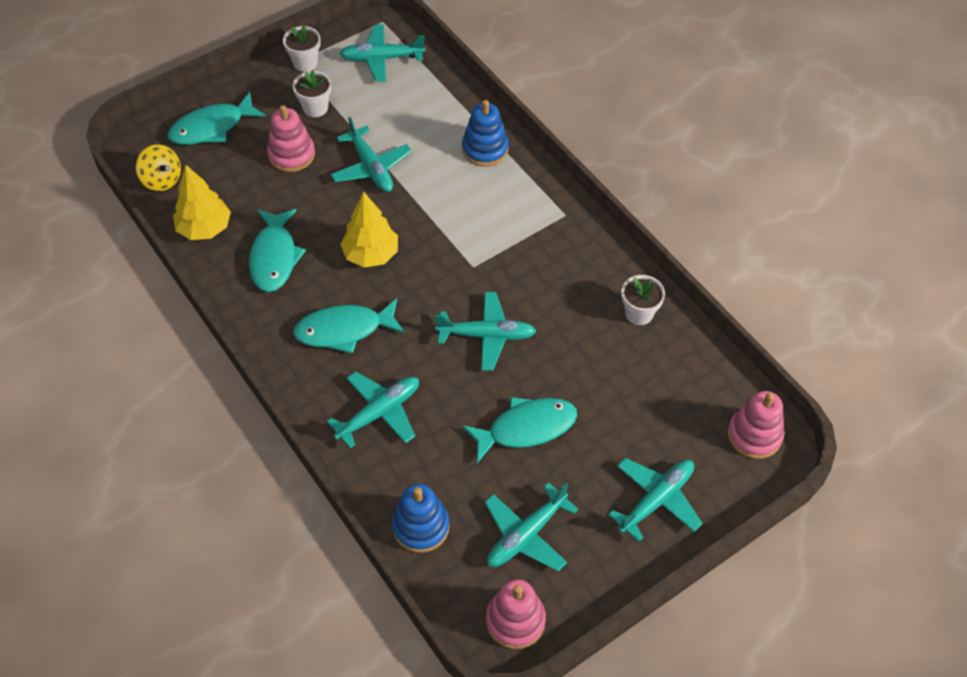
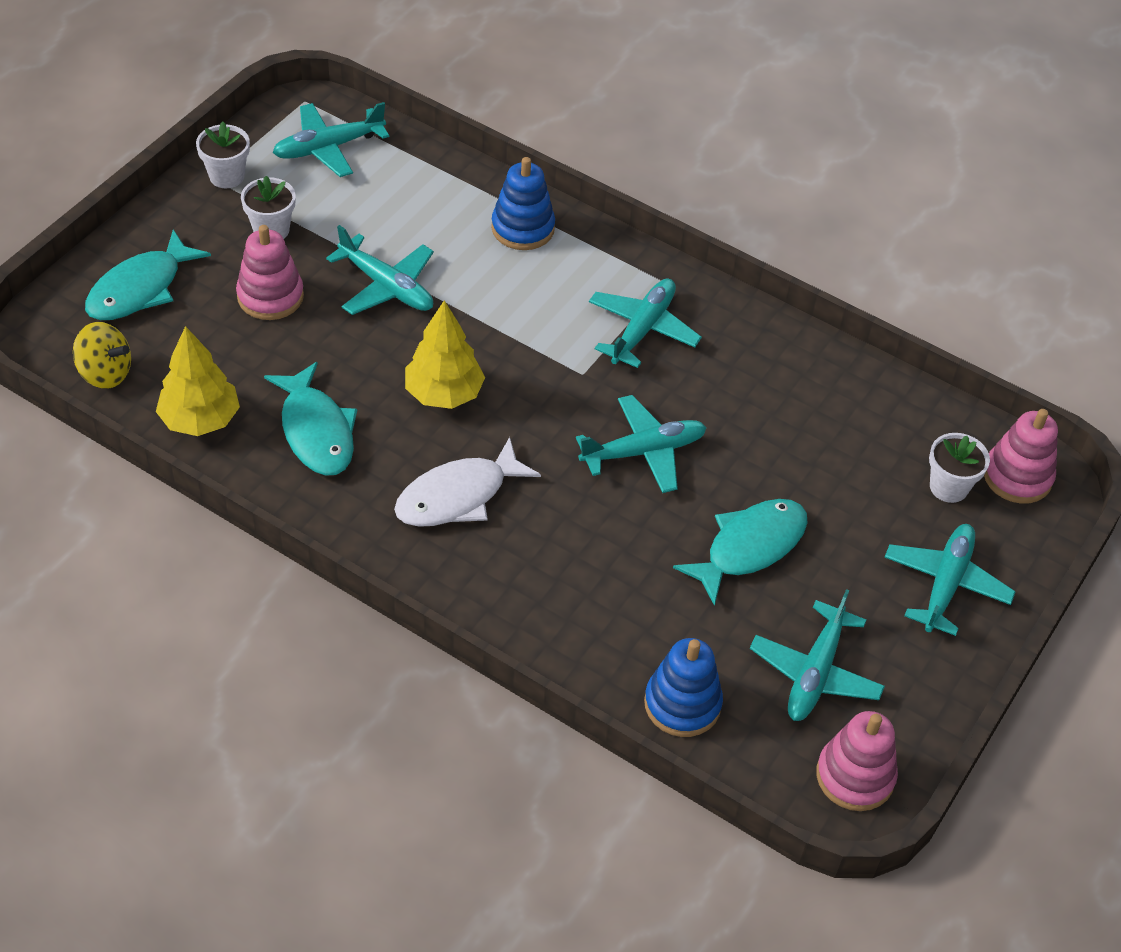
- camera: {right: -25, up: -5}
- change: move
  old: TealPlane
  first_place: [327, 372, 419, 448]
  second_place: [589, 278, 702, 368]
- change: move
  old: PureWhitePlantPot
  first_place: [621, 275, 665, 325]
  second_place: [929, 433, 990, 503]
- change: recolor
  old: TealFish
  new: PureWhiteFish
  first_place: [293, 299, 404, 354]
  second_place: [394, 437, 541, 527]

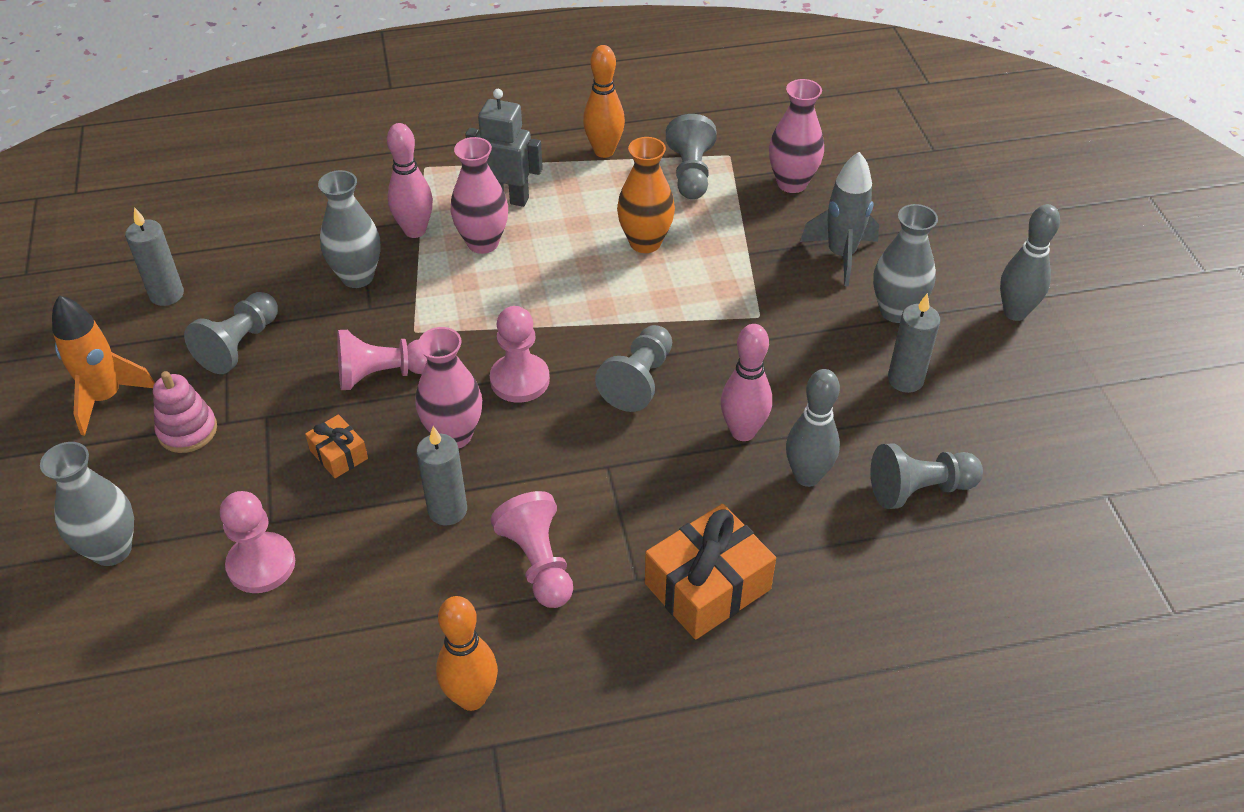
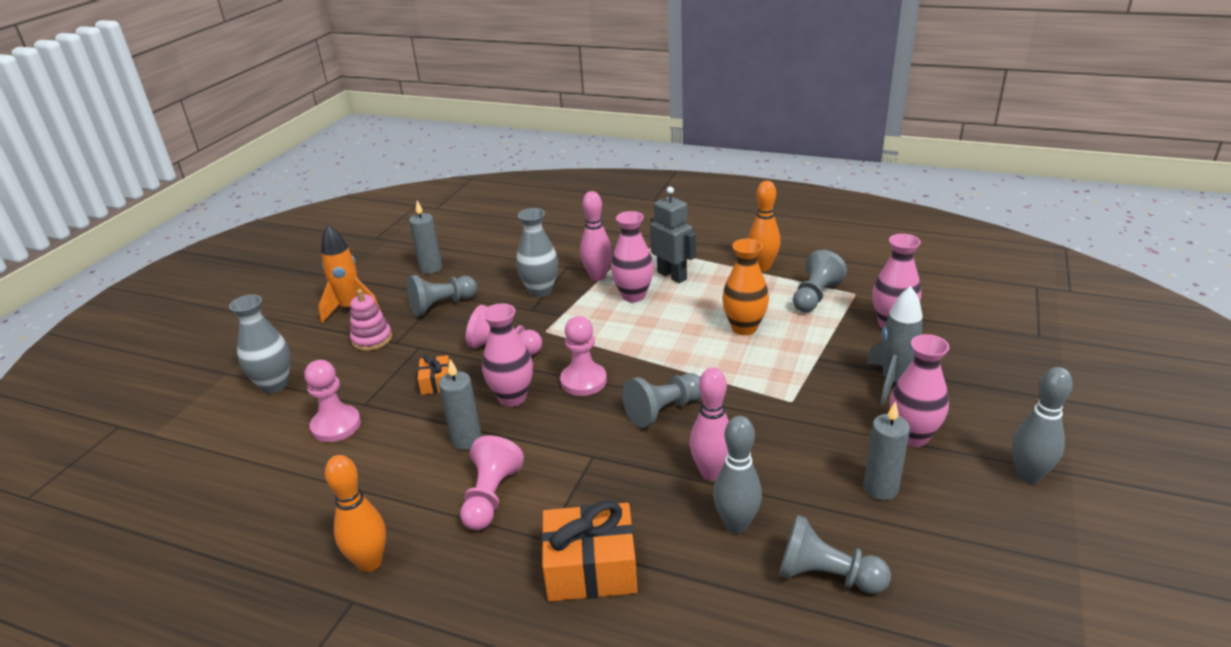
- camera: {right: 35, up: -15}
- change: recolor
  old: GrayTallVase
  new: RosePinkTallVase
  first_place: [873, 204, 938, 323]
  second_place: [890, 334, 949, 447]

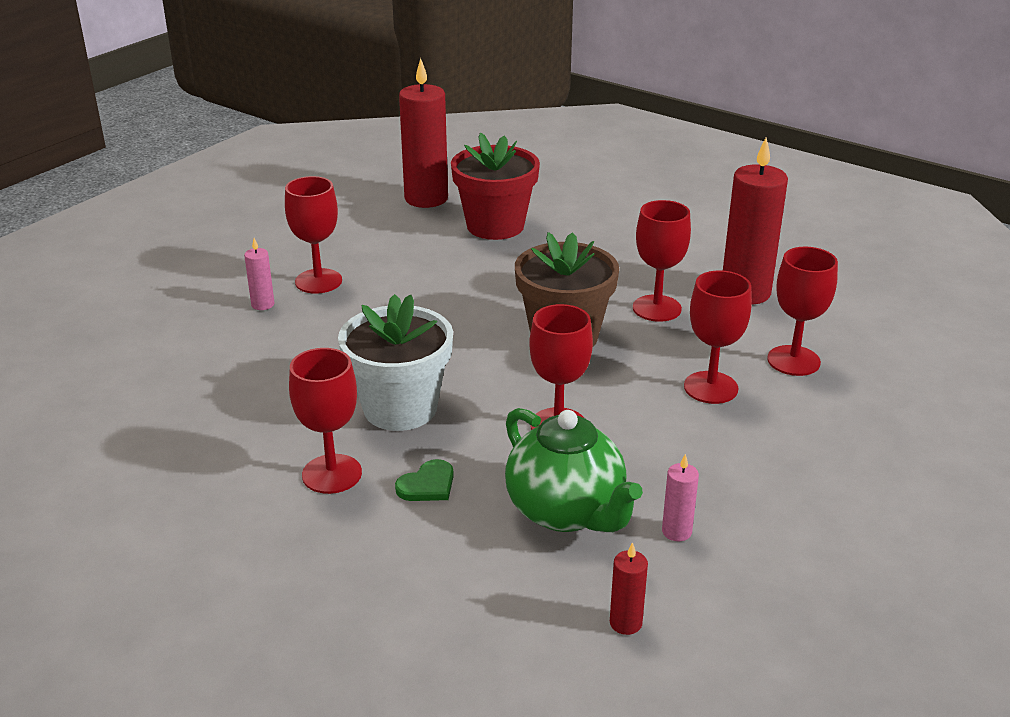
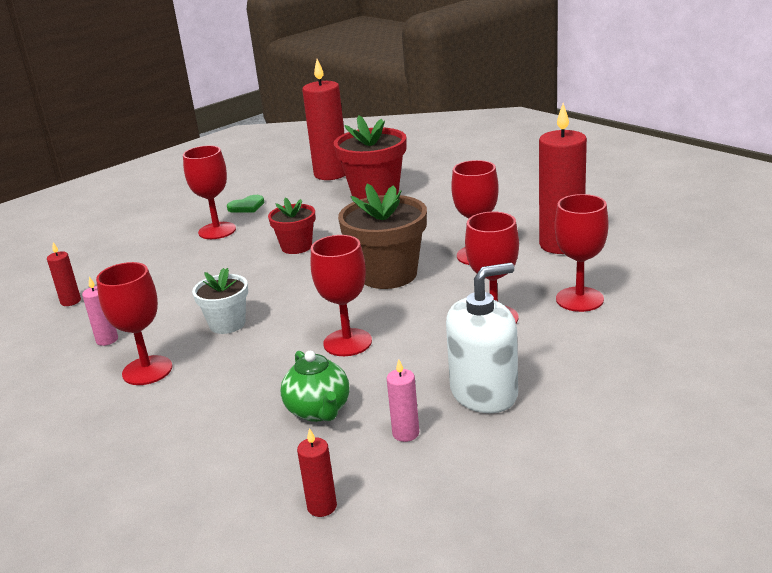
- camera: {right: 15, up: -5}
- change: insert
  new: ScarletWaxCandle
  second_place: [47, 242, 81, 306]
- change: insert
  new: ScarletPlantPot
  second_place: [268, 197, 316, 254]
- change: insert
  new: PureWhiteSoapPump
  second_place: [446, 263, 518, 413]
- change: move
  old: RosePinkWaxCandle
  first_place: [244, 238, 275, 310]
  second_place: [82, 277, 118, 346]
- change: move
  old: GreenLoveHeart
  first_place: [395, 459, 454, 501]
  second_place: [227, 195, 264, 213]
- change: resize
  old: PureWhitePlantPot
  first_place: [338, 294, 453, 431]
  second_place: [192, 268, 248, 334]
  factor: 0.59
- change: resize
  old: GreenTeaPot
  first_place: [505, 408, 643, 532]
  second_place: [281, 351, 349, 422]
  factor: 0.65

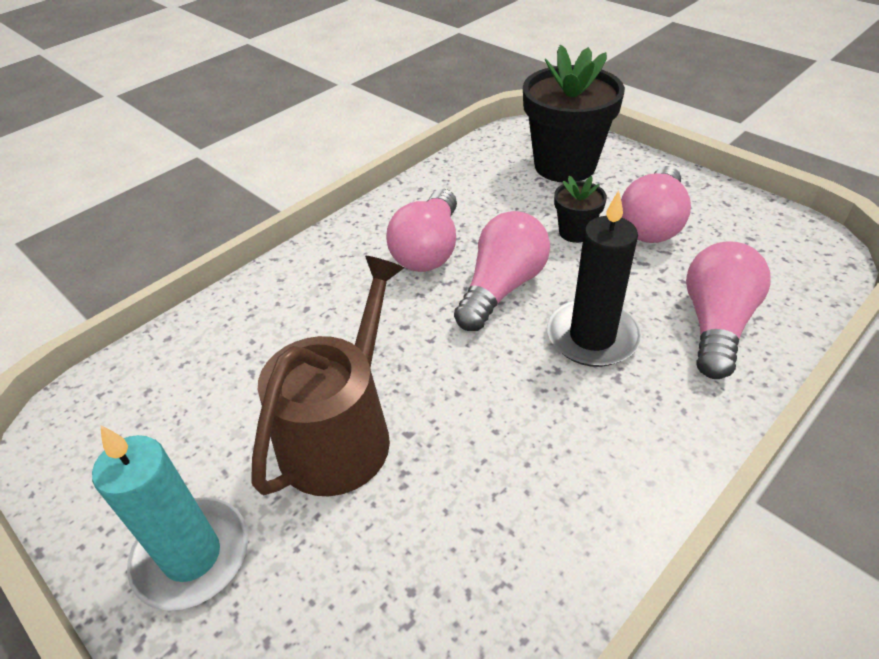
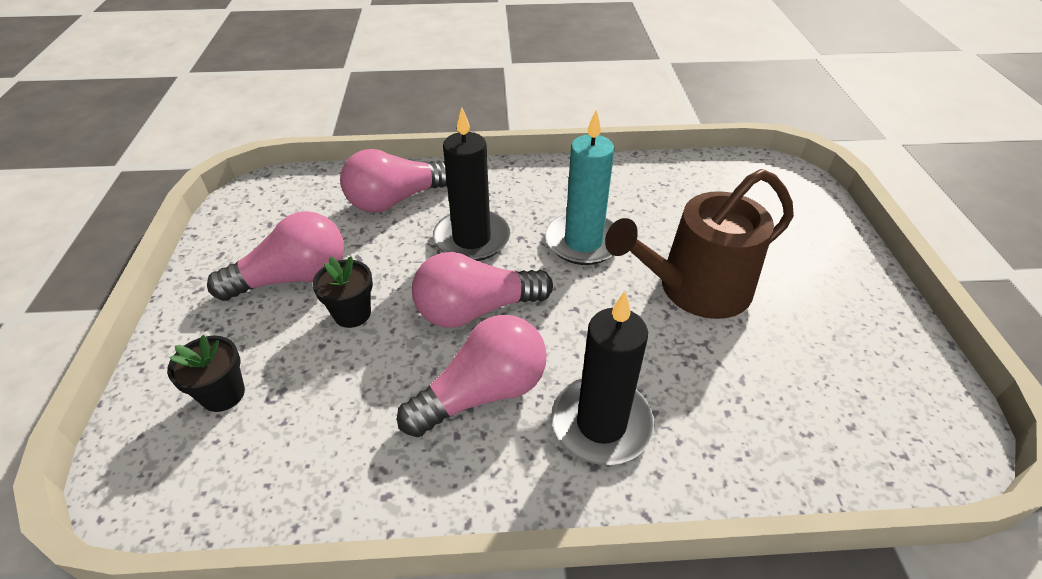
- camera: {right: -140, up: 0}
- change: insert
  new: EbonyWaxCandle
  second_place: [551, 291, 655, 465]
- change: move
  old: TealWaxCandle
  first_place: [92, 426, 248, 611]
  second_place: [545, 110, 614, 265]
- change: resize
  old: EbonyPlantPot
  first_place: [523, 45, 625, 182]
  second_place: [167, 335, 245, 412]
  factor: 0.48

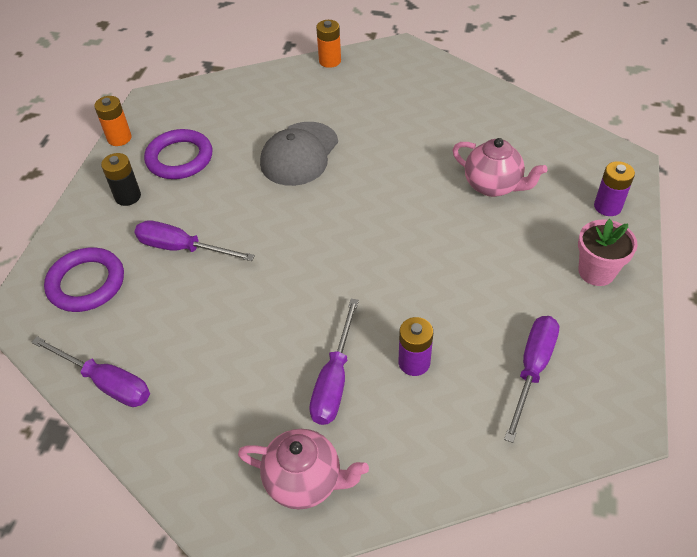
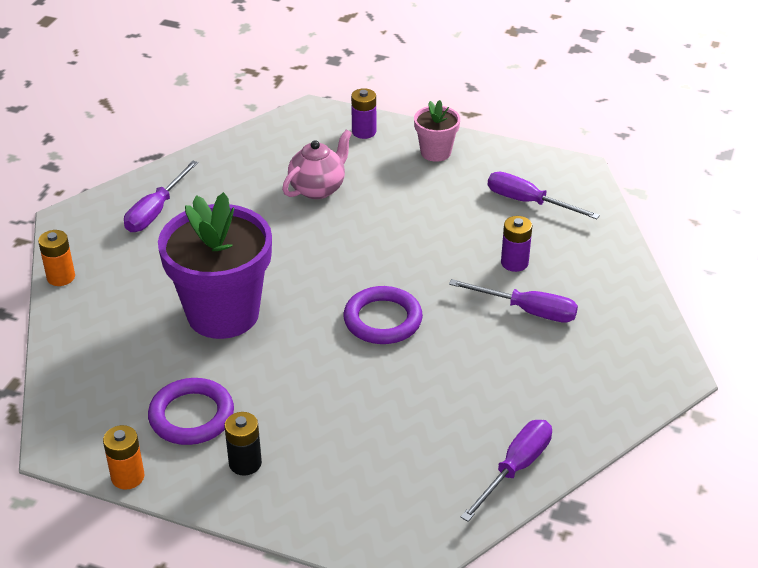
- camera: {right: -85, up: -10}
- change: delete
  old: RosePinkTeaPot
  first_place: [238, 429, 369, 509]
- change: move
  old: VioletHoop
  first_place: [44, 247, 124, 312]
  second_place: [343, 286, 423, 344]
- change: move
  old: VioletFlatScrewdriver
  first_place: [134, 220, 255, 261]
  second_place: [124, 161, 198, 232]
- change: replace
  old: GrayBaseballCap
  new: VioletPlantPot
  first_place: [260, 122, 338, 186]
  second_place: [158, 192, 272, 339]

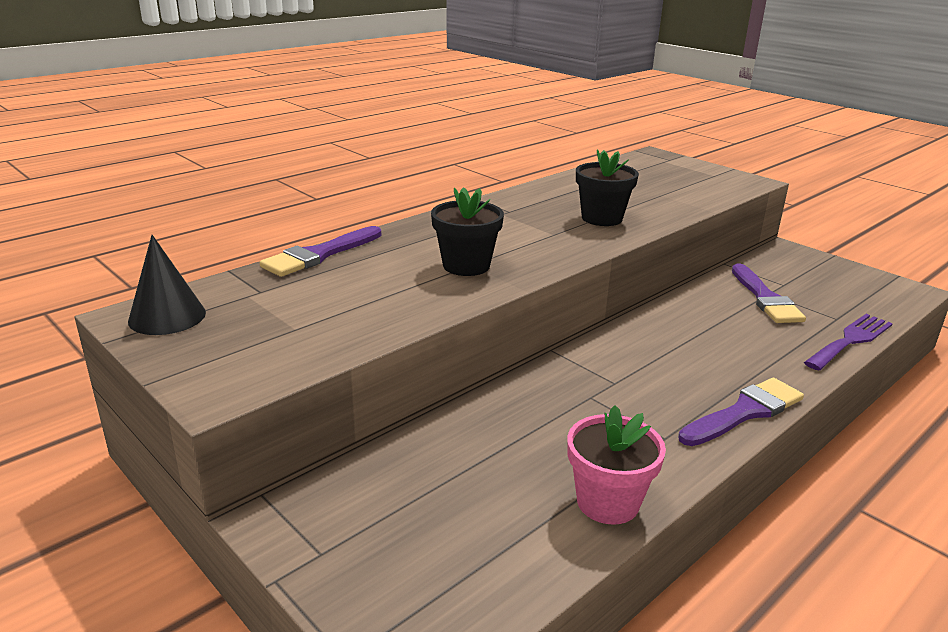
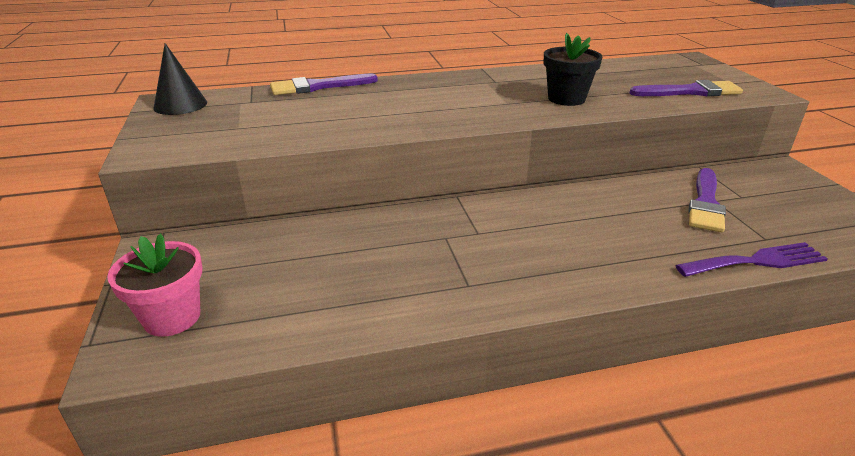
- camera: {right: 30, up: 5}
- change: delete
  old: EbonyPlantPot
  first_place: [431, 187, 504, 276]
- change: move
  old: RosePinkPlantPot
  first_place: [567, 405, 666, 525]
  second_place: [107, 233, 202, 337]
- change: move
  old: VioletPaintBrush
  first_place: [678, 378, 804, 446]
  second_place: [630, 80, 743, 96]

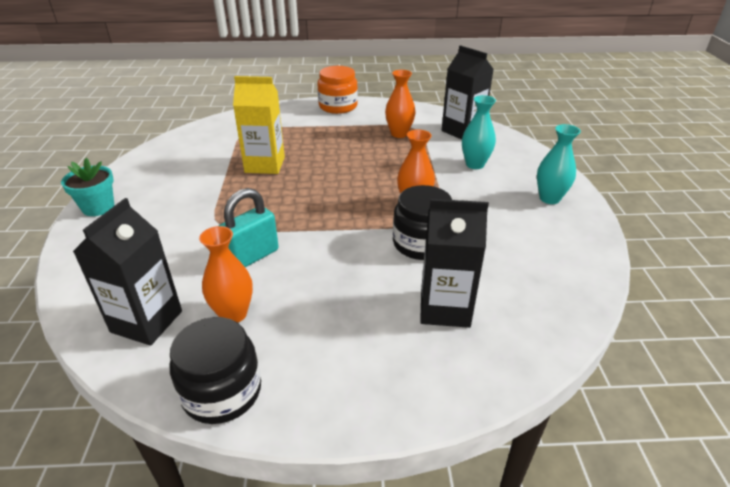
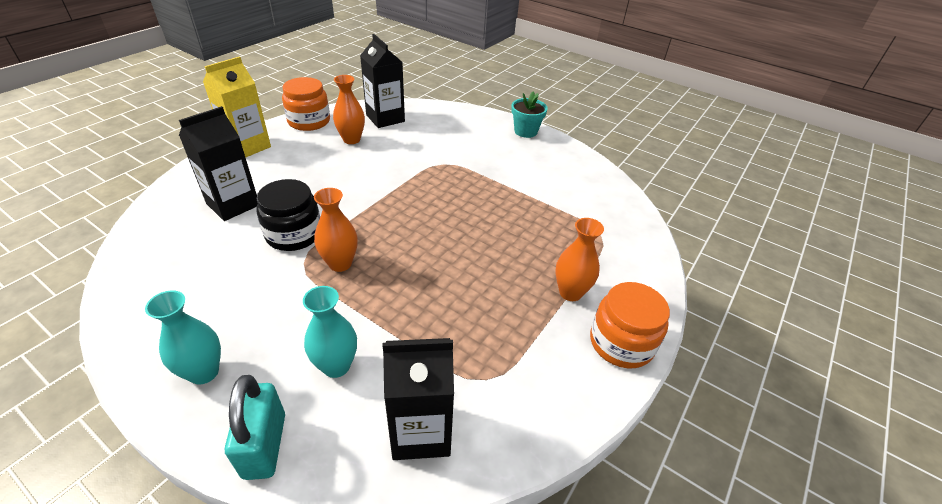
- camera: {right: 125, up: 5}
- change: move
  old: TealLock
  first_place: [219, 188, 279, 267]
  second_place: [225, 375, 285, 480]
- change: move
  old: YellowJuiceCarton
  first_place: [233, 76, 285, 174]
  second_place: [203, 56, 271, 158]
- change: move
  old: OrangeTallVase
  first_place: [385, 70, 416, 138]
  second_place: [555, 218, 604, 301]
- change: recolor
  old: EbonyJamJar
  new: OrangeJamJar
  first_place: [170, 317, 261, 424]
  second_place: [282, 77, 330, 131]

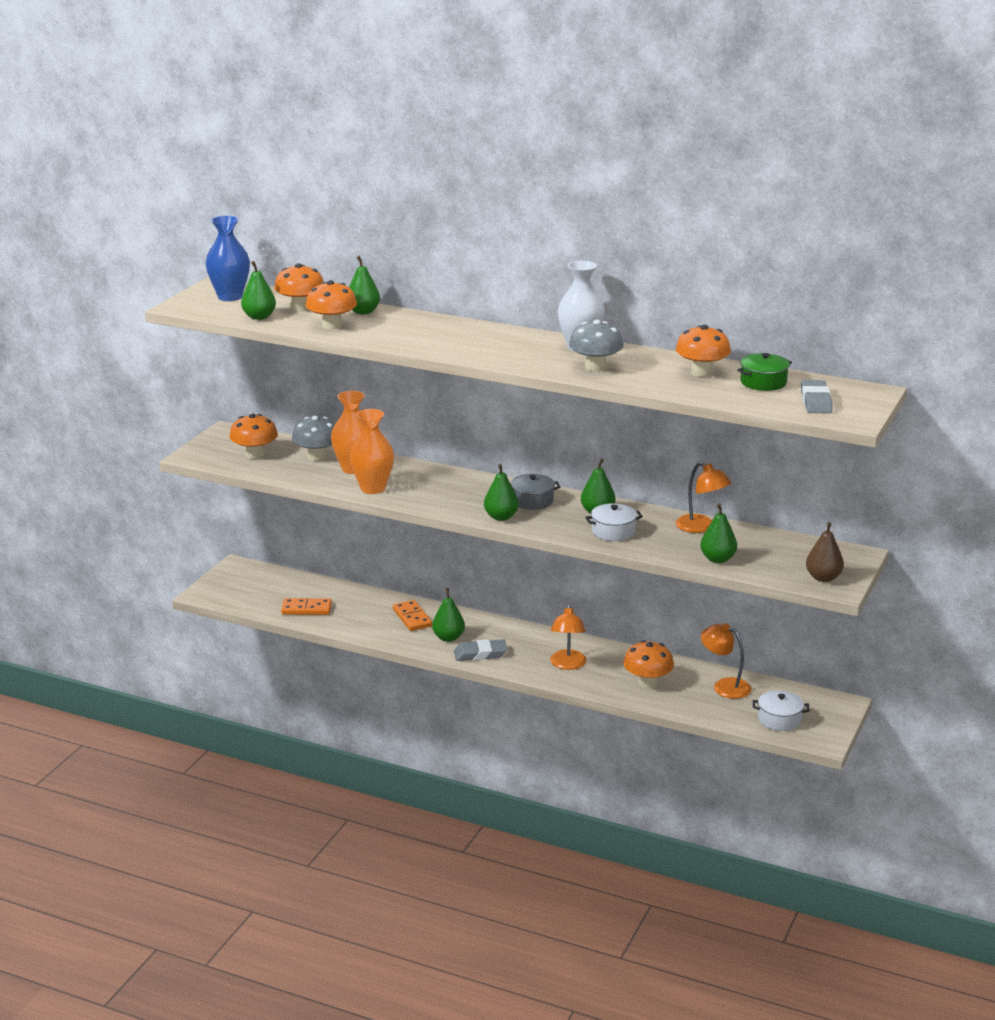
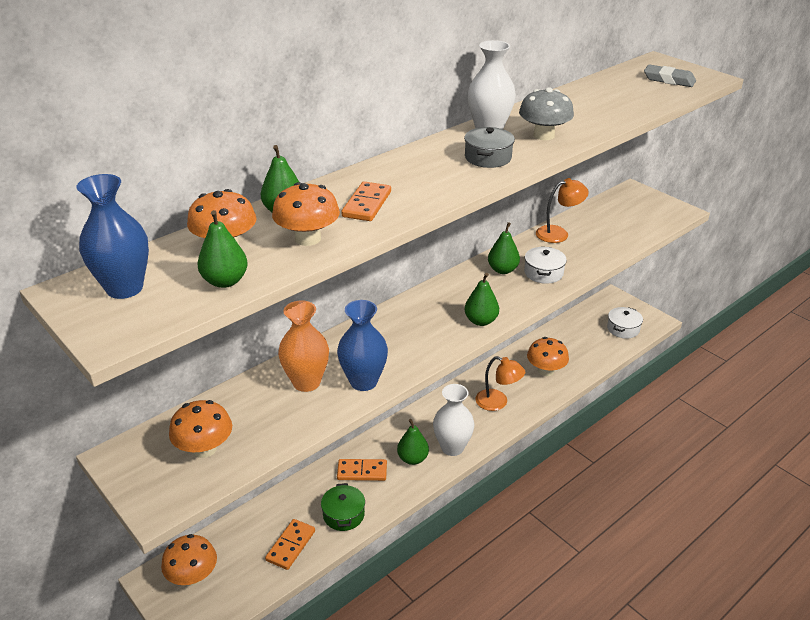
- camera: {right: -65, up: 10}
- change: delete
  old: GrayFungus
  first_place: [292, 416, 335, 461]
- change: delete
  old: GreenToyPear
  first_place: [700, 503, 737, 563]
- change: delete
  old: OrangeReadingLamp
  first_place: [701, 623, 752, 699]
- change: delete
  old: RussetToyPear
  first_place: [806, 522, 844, 582]
- change: insert
  new: OrangeDominoTile
  second_place: [342, 182, 391, 221]
- change: move
  old: GrayPot
  first_place: [511, 474, 560, 510]
  second_place: [464, 127, 515, 168]
- change: move
  old: OrangeFungus
  first_place: [676, 325, 731, 377]
  second_place: [161, 534, 217, 586]
- change: move
  old: GreenPot
  first_place: [737, 353, 792, 391]
  second_place: [321, 483, 365, 531]
- change: replace
  old: GrayEraser
  new: PureWhiteTallVase
  first_place: [454, 639, 507, 661]
  second_place: [433, 384, 474, 456]
- change: recolor
  old: OrangeTallVase
  new: BlueTallVase
  first_place: [350, 409, 394, 494]
  second_place: [337, 300, 388, 391]

